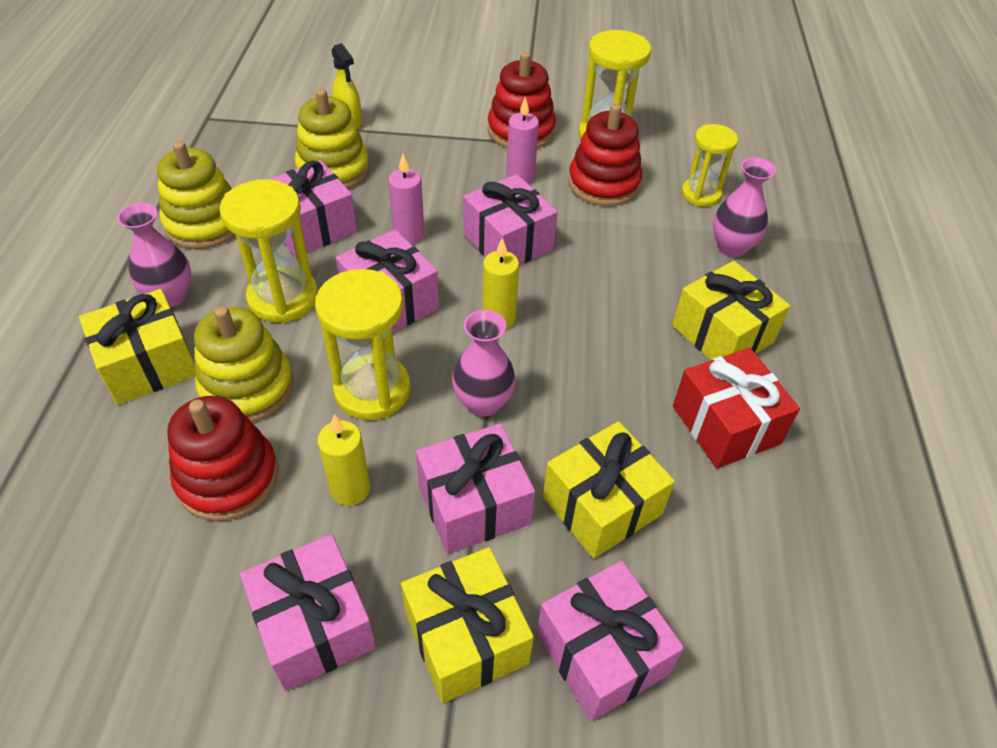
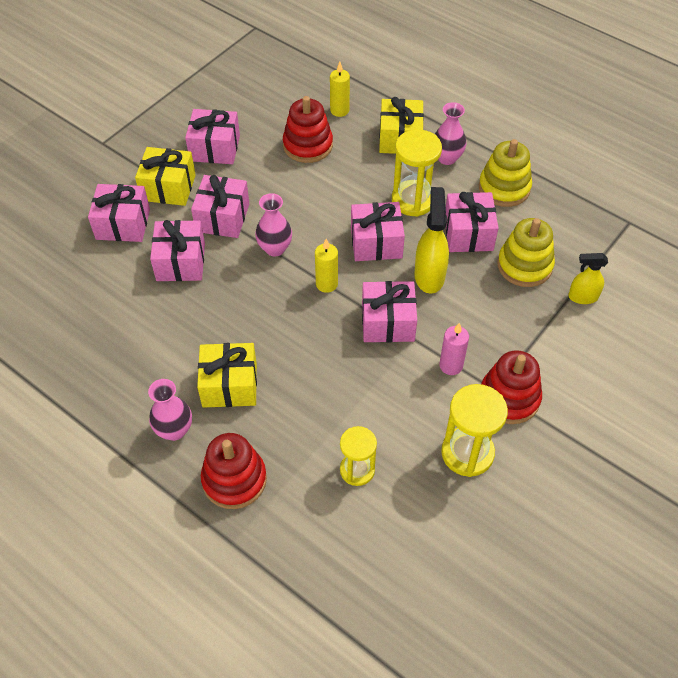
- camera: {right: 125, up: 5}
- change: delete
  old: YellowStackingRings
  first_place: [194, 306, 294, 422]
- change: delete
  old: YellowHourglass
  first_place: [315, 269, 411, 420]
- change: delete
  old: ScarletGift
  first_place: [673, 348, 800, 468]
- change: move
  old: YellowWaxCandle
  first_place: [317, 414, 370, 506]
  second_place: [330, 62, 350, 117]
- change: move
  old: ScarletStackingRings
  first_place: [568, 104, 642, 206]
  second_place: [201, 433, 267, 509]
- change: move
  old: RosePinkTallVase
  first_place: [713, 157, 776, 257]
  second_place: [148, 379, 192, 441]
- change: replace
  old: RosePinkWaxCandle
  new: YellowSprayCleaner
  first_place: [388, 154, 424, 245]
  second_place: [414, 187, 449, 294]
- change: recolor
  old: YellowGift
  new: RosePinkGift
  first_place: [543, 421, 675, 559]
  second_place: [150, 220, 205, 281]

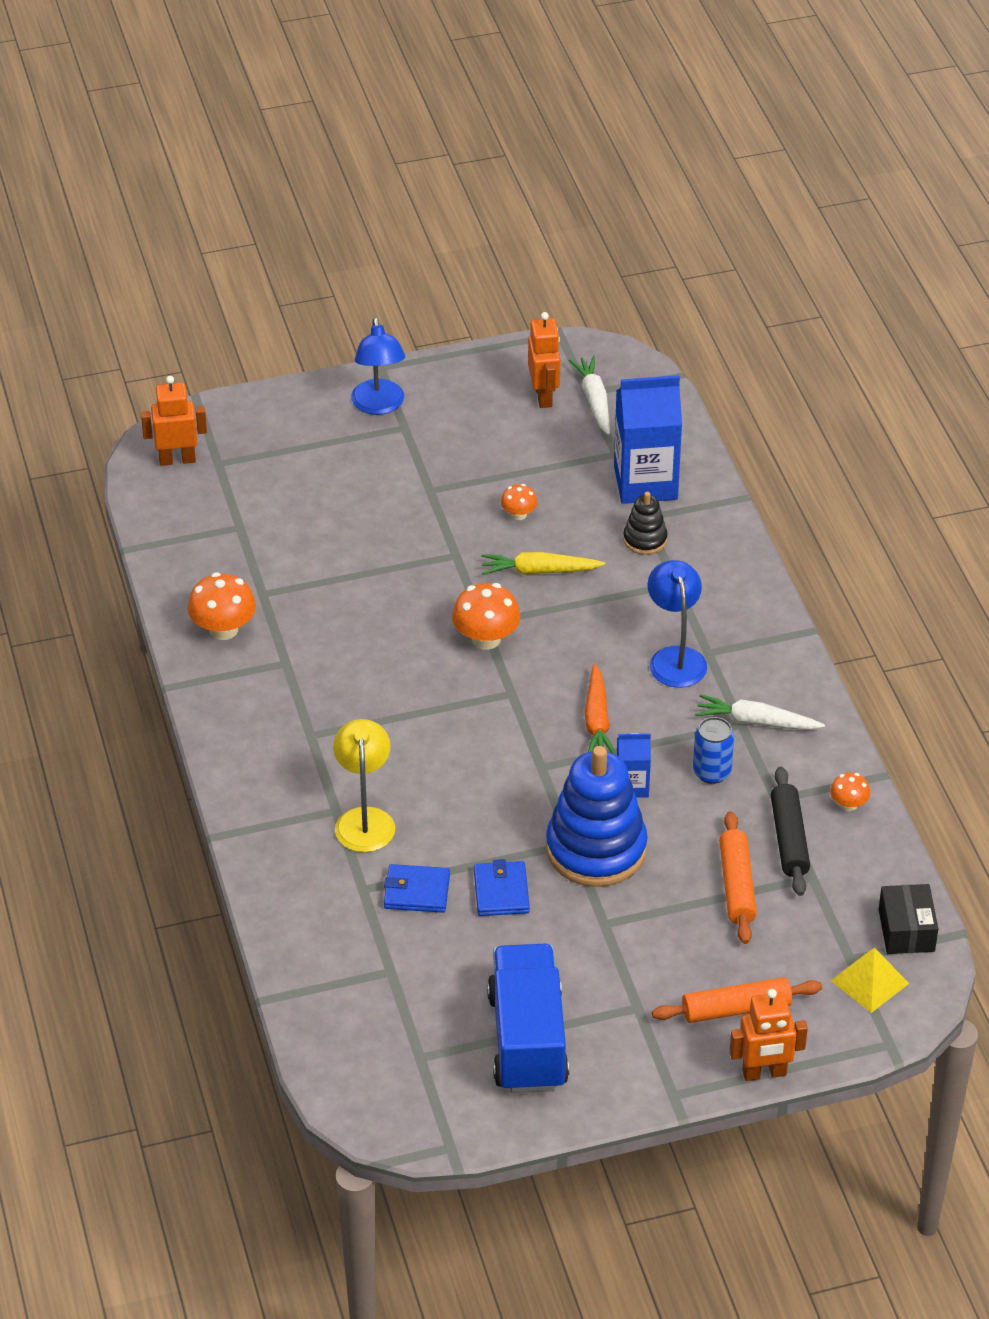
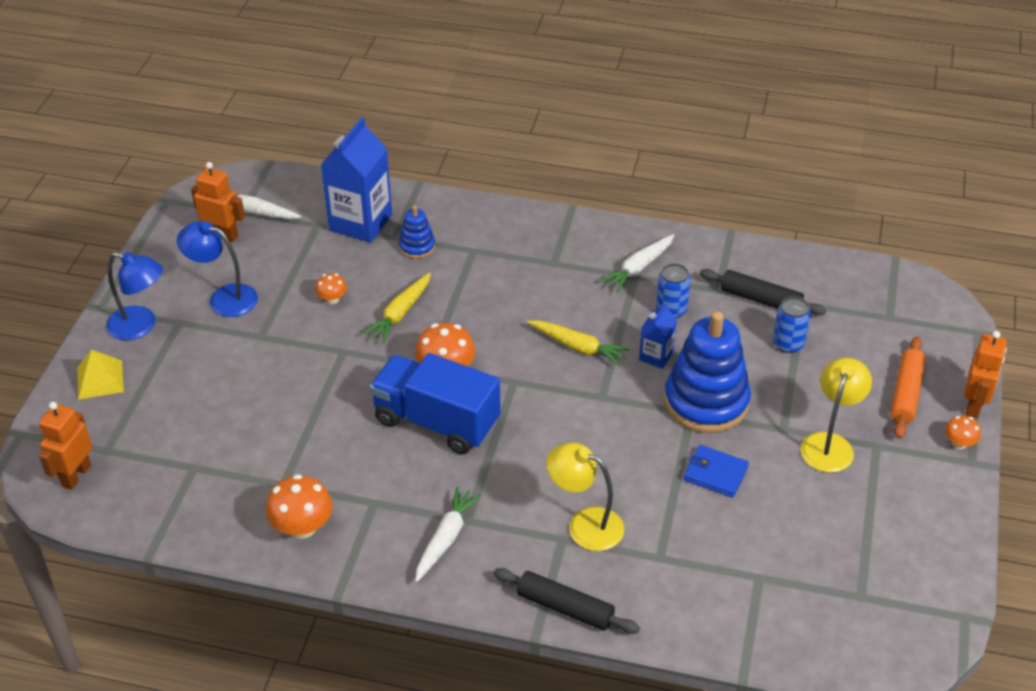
- camera: {right: -60, up: 0}
- change: delete
  old: BlueCardWallet
  first_place: [384, 864, 450, 913]
- change: delete
  old: EbonyParcel
  first_place: [879, 884, 938, 954]
- change: insert
  new: PureWhiteToyCarrot
  second_place: [415, 487, 482, 582]
- change: insert
  new: EbonyDoughRoller
  second_place: [494, 568, 640, 634]
- change: insert
  new: YellowReadingLamp
  second_place: [801, 358, 872, 473]
- change: move
  old: BlueToyTruck
  first_place: [487, 944, 569, 1093]
  second_place: [369, 353, 501, 454]
- change: move
  old: BlueReadingLamp
  first_place: [648, 560, 707, 688]
  second_place: [177, 221, 258, 317]
- change: move
  old: OrangeFungus
  first_place: [830, 773, 870, 811]
  second_place: [945, 415, 981, 449]
- change: move
  old: YellowSolidPyramid
  first_place: [831, 948, 909, 1013]
  second_place: [77, 350, 124, 399]
- change: replace
  old: OrangeDoughRoller
  new: BlueTin
  first_place: [719, 811, 757, 944]
  second_place: [773, 297, 811, 353]
- change: recolor
  old: OrangeToyCarrot
  new: YellowToyCarrot
  first_place: [585, 664, 616, 755]
  second_place: [527, 320, 630, 366]
- change: recolor
  old: EbonyStackingRings
  new: BlueStackingRings
  first_place: [623, 492, 668, 555]
  second_place: [399, 205, 435, 259]

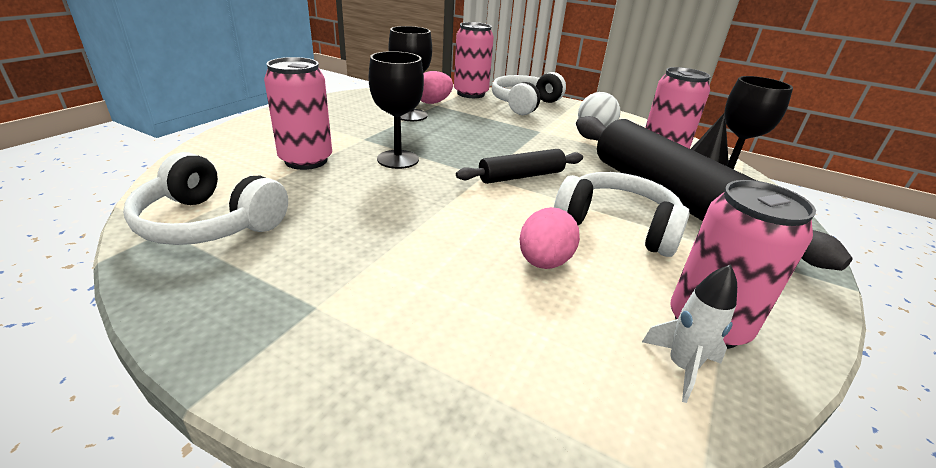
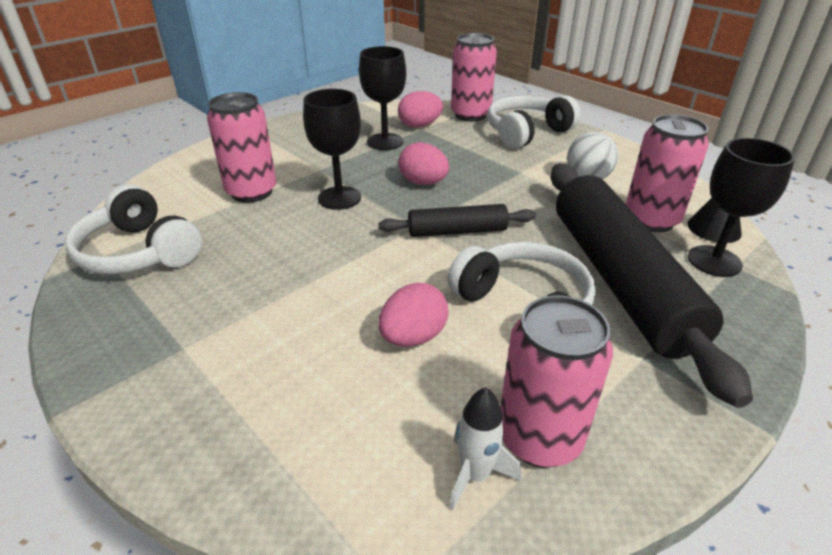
- camera: {right: 20, up: 5}
- change: insert
  new: RosePinkEggShape
  second_place: [398, 142, 449, 185]

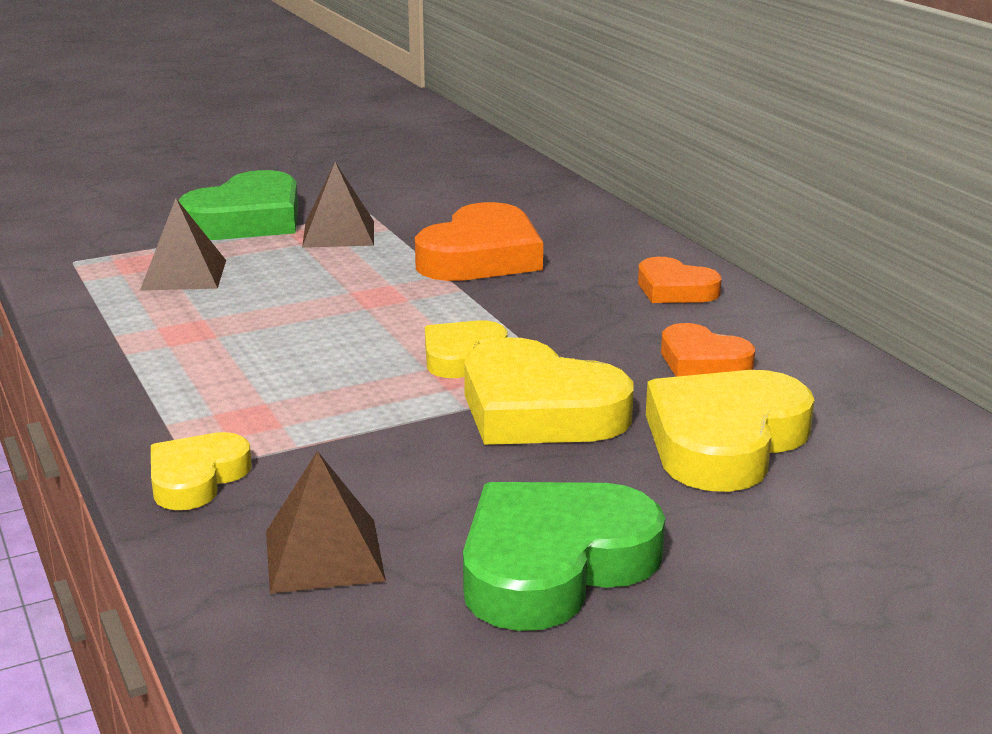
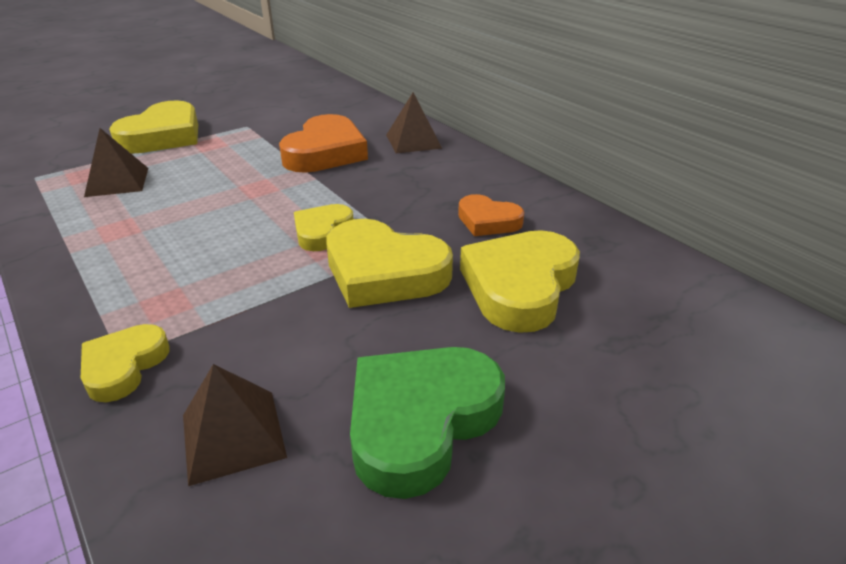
- camera: {right: -10, up: 10}
- change: delete
  old: OrangeLoveHeart
  first_place: [638, 257, 722, 303]
- change: move
  old: RussetSolidPyramid
  first_place: [302, 162, 374, 248]
  second_place: [386, 92, 442, 153]
- change: recolor
  old: GreenLoveHeart
  new: YellowLoveHeart
  first_place: [178, 170, 298, 240]
  second_place: [109, 100, 198, 154]

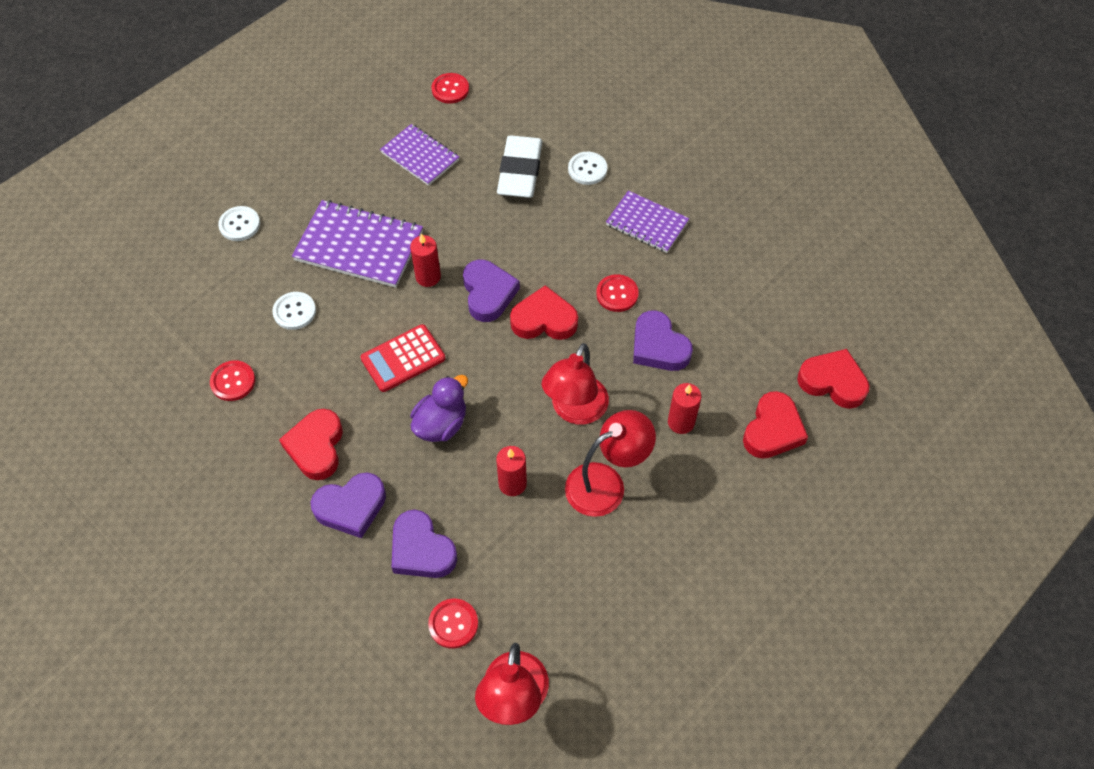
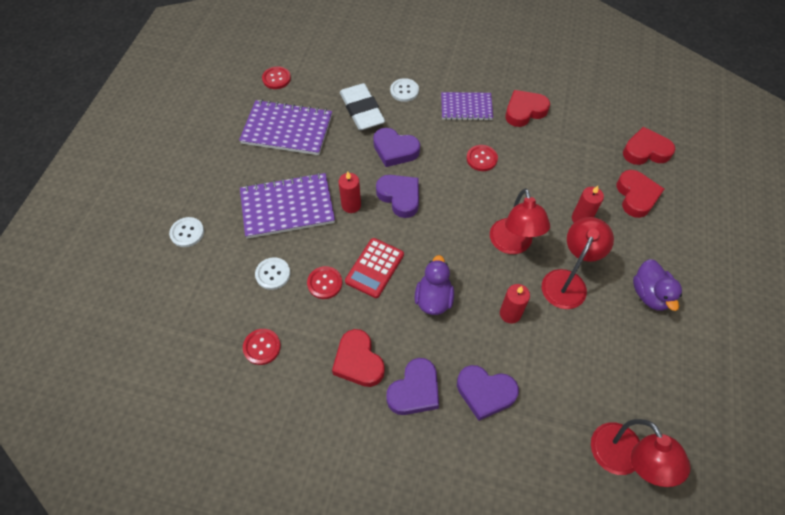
- camera: {right: -30, up: 0}
- change: insert
  new: VioletDuck
  second_place: [633, 259, 682, 311]
- change: move
  old: ScarletShirtButton
  first_place: [428, 599, 478, 649]
  second_place: [307, 266, 342, 299]
- change: move
  old: ScarletLoveHeart
  first_place: [510, 285, 578, 340]
  second_place: [505, 90, 550, 127]
- change: move
  old: VioletLoveHeart
  first_place: [633, 310, 693, 371]
  second_place: [373, 128, 420, 167]
- change: resize
  old: VioletExerciseBook
  first_place: [380, 124, 459, 186]
  second_place: [239, 100, 332, 155]
  factor: 1.56

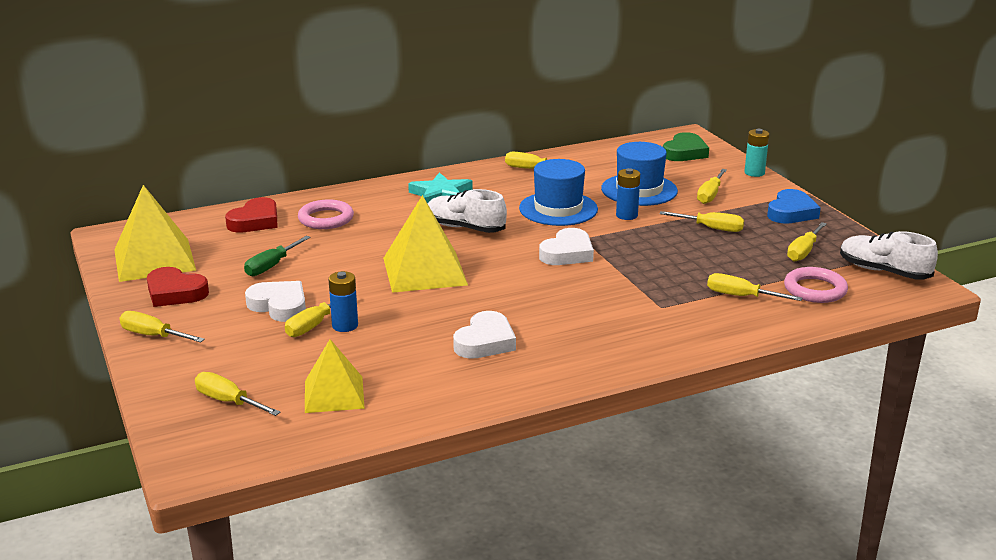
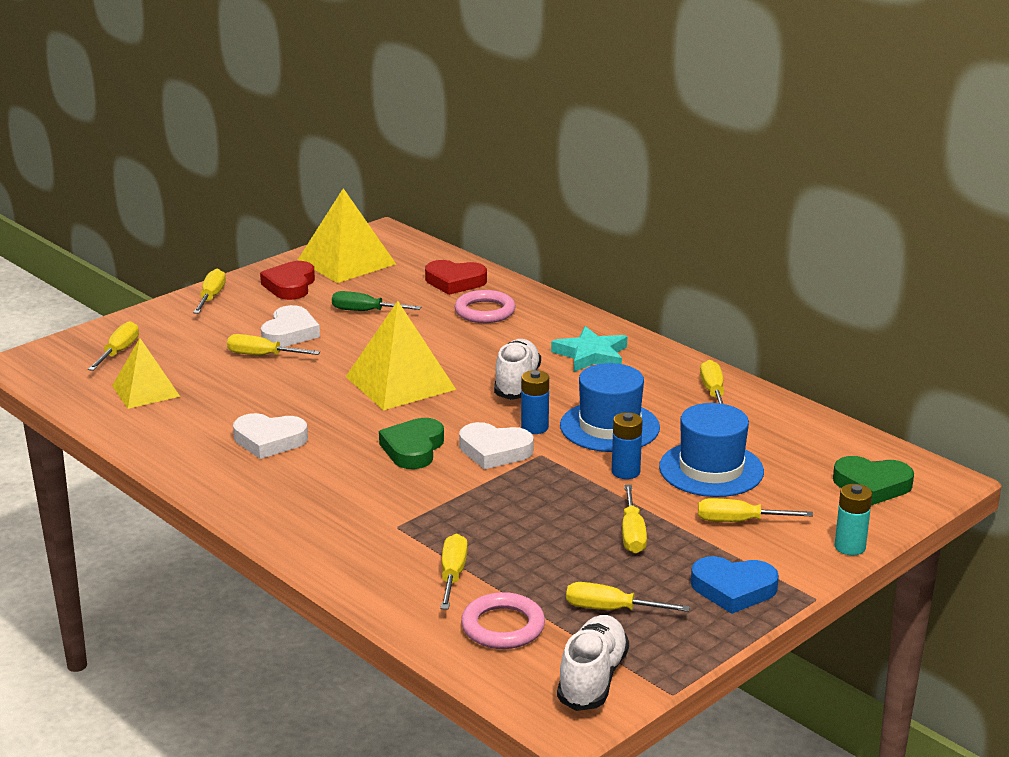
- camera: {right: 70, up: 0}
- change: insert
  new: GreenLoveHeart
  second_place: [379, 418, 444, 469]
- change: move
  old: BluePowerCell
  first_place: [328, 271, 358, 332]
  second_place: [521, 370, 549, 434]

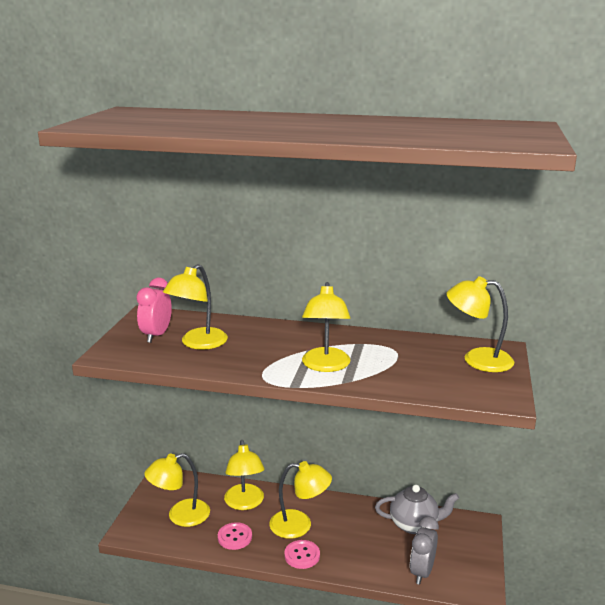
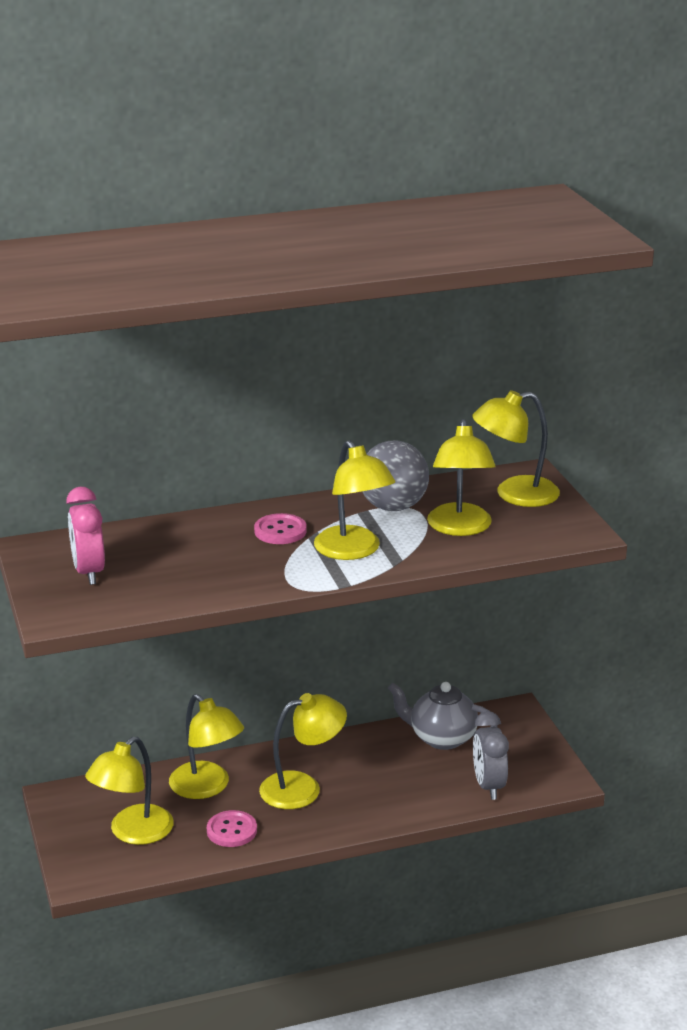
- camera: {right: -30, up: 5}
- change: insert
  new: GrayPlayBall
  second_place: [362, 440, 429, 511]
- change: move
  old: YellowReadingLamp
  first_place: [163, 264, 228, 350]
  second_place: [427, 419, 495, 536]
- change: move
  old: RosePinkShirtButton
  first_place: [284, 540, 320, 569]
  second_place: [254, 513, 307, 544]
- change: rotate
  old: GrayTeaPot
  first_place: [375, 485, 459, 534]
  second_place: [388, 682, 498, 750]
  degrees: -135

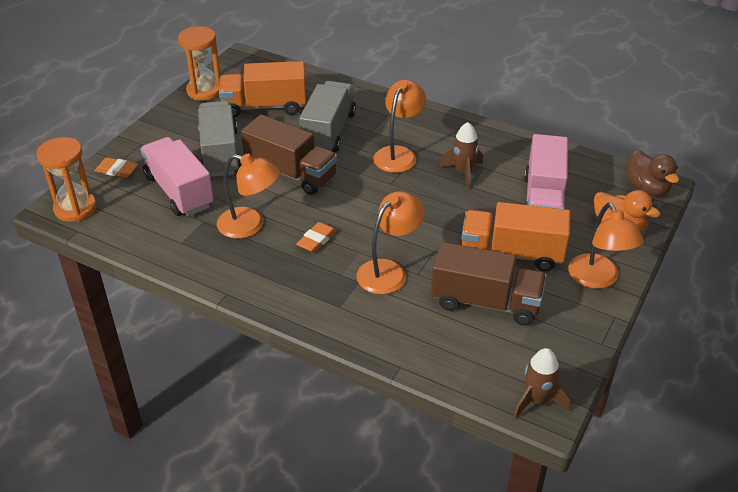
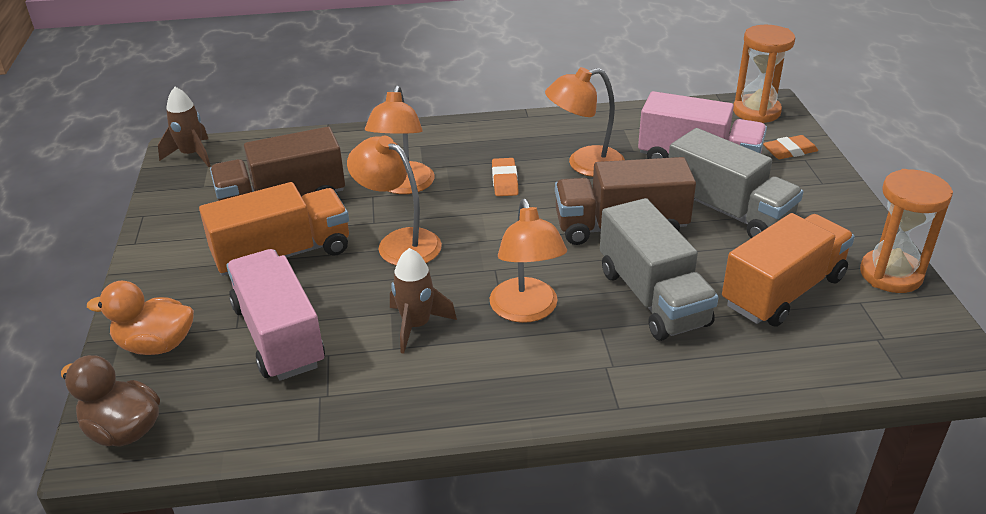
- camera: {right: 145, up: -5}
- change: move
  old: OrangeReadingLamp
  first_place: [568, 203, 644, 289]
  second_place: [347, 136, 442, 265]

